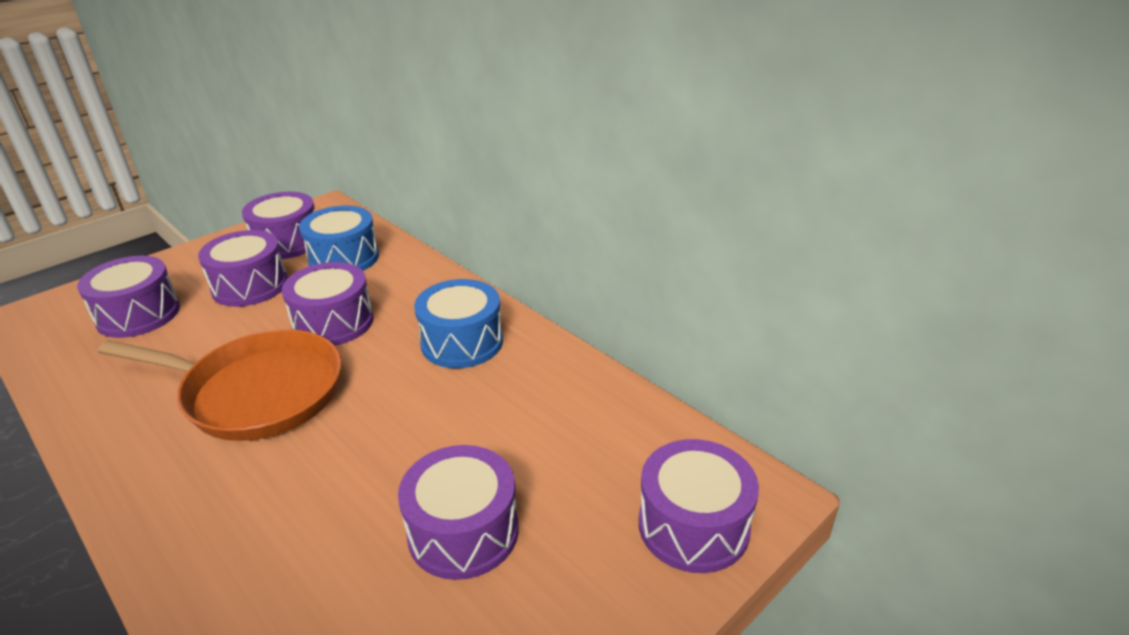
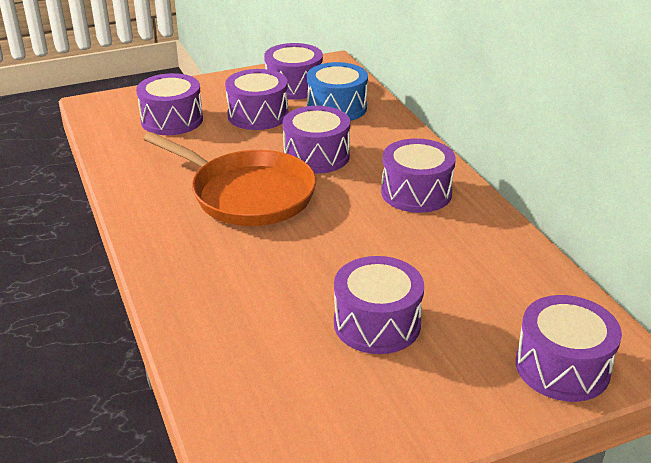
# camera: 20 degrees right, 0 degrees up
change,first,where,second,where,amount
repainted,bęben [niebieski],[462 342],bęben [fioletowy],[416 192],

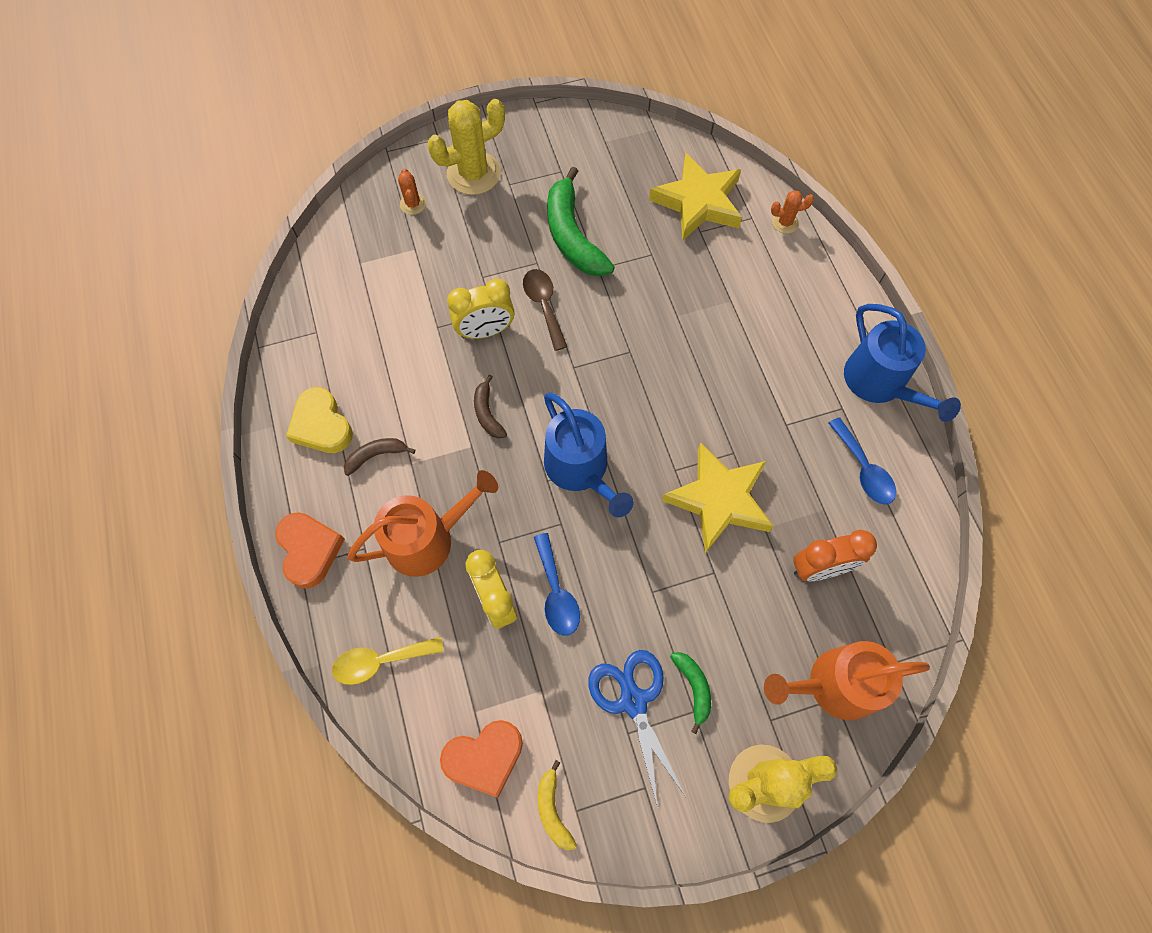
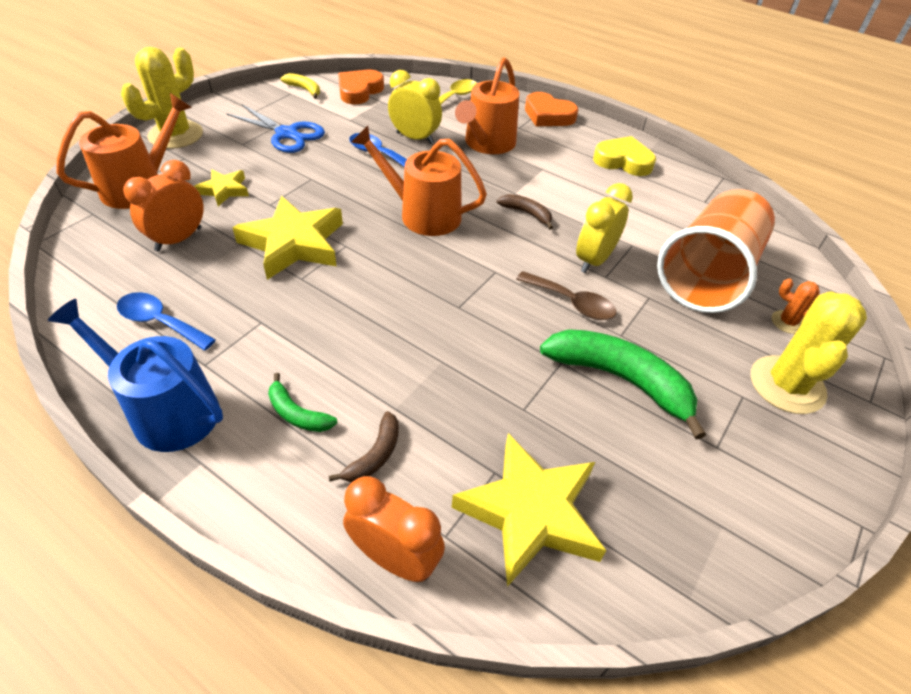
# camera: 140 degrees right, 20 degrees down
change,first,where,second,where,amount
shifted,banan [brązowy],[376 455],,[375 455],
repainted,konewka [niebieski],[580 469],konewka [pomarańczowy],[423 214],
shifted,banan [zielony],[693 688],,[297 413],
swapped,kaktus [pomarańczowy],[785 223],budzik [pomarańczowy],[395 558],
new,,,gwiazda [żółty],[224 190],
new,,,szklanka [pomarańczowy],[707 275],

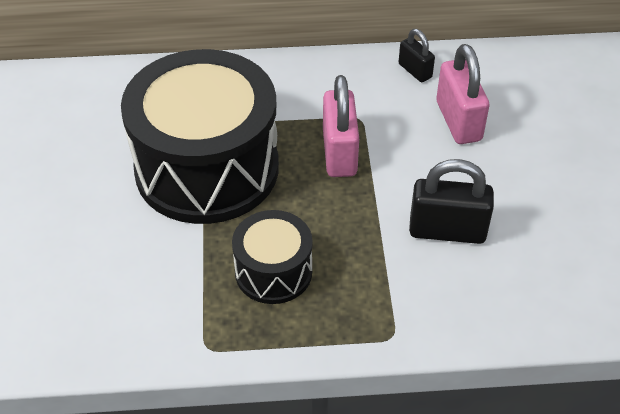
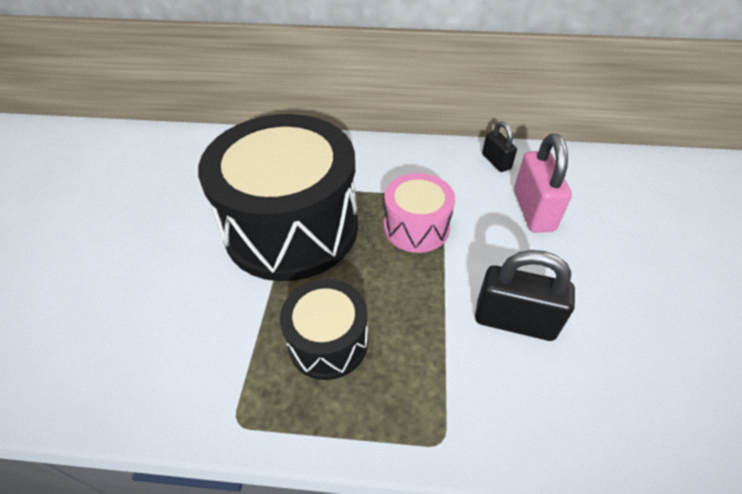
# camera: 10 degrees right, 0 degrees up
change,first,where,second,where,amount
swapped,kłódka [różowy],[339 153],bęben [różowy],[416 227],

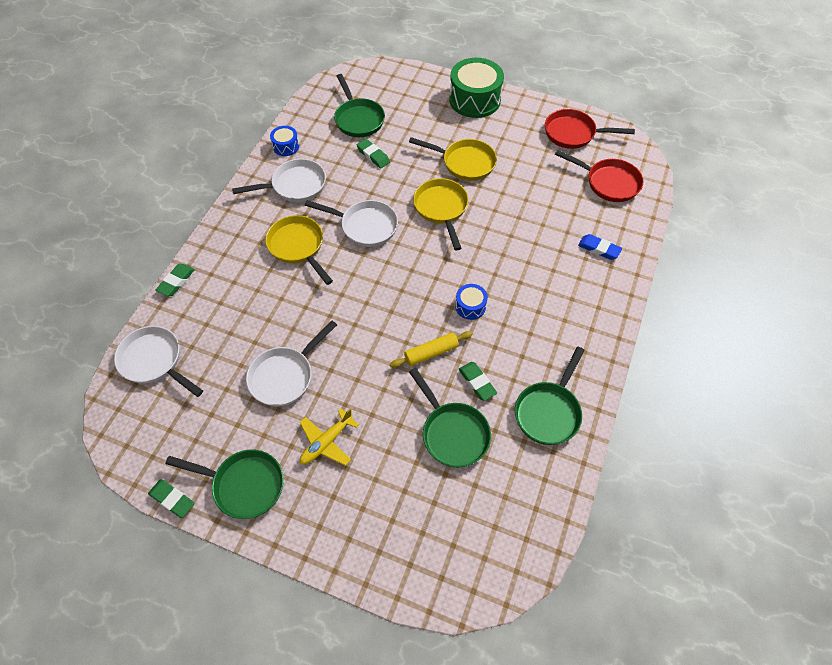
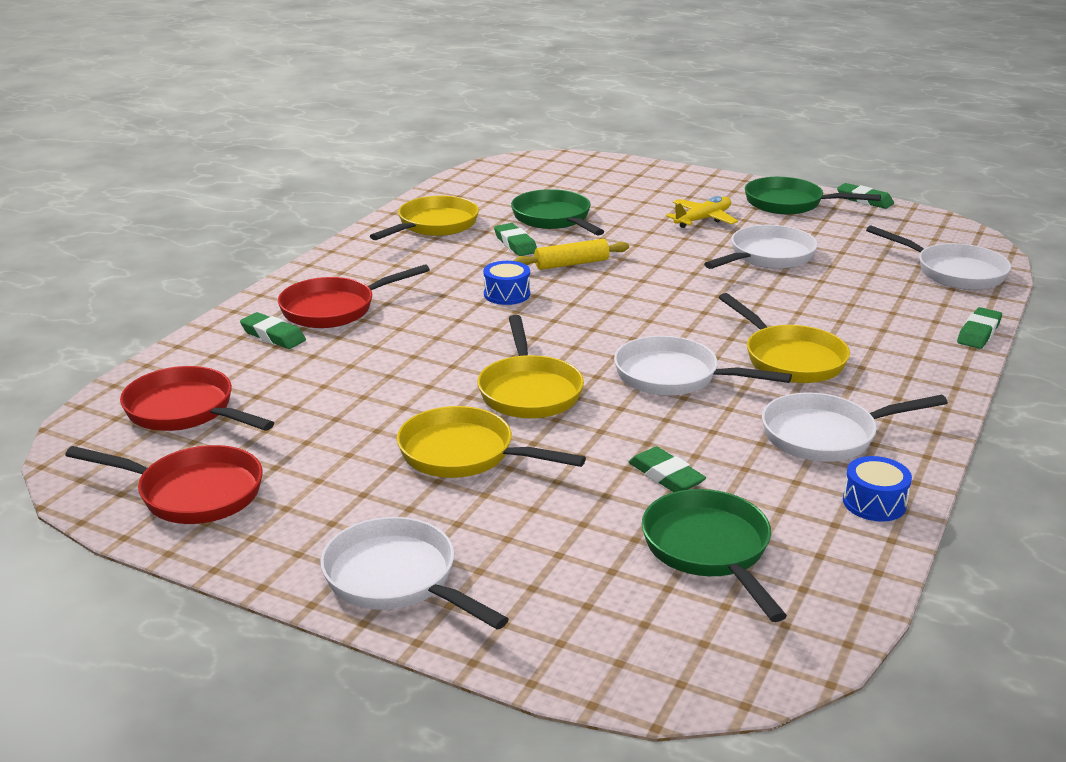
# camera: 175 degrees left, 30 degrees down
change,first,where,second,where,amount
swapped,bęben [zielony],[474 100],patelnia [biały],[397 579],
repainted,patelnia [zielony],[549 411],patelnia [żółty],[434 225],
repainted,gumka do mazania [niebieski],[599 249],gumka do mazania [zielony],[273 336],
new,,,patelnia [czerwony],[334 309],

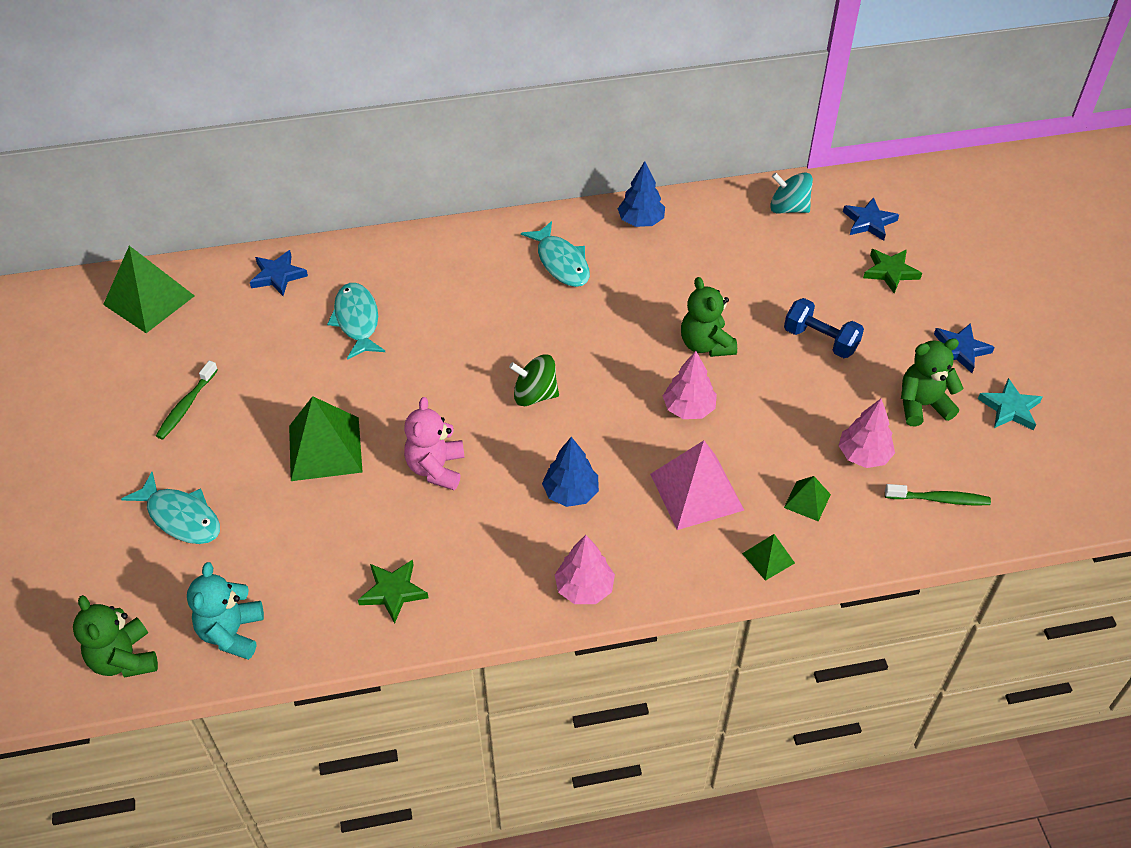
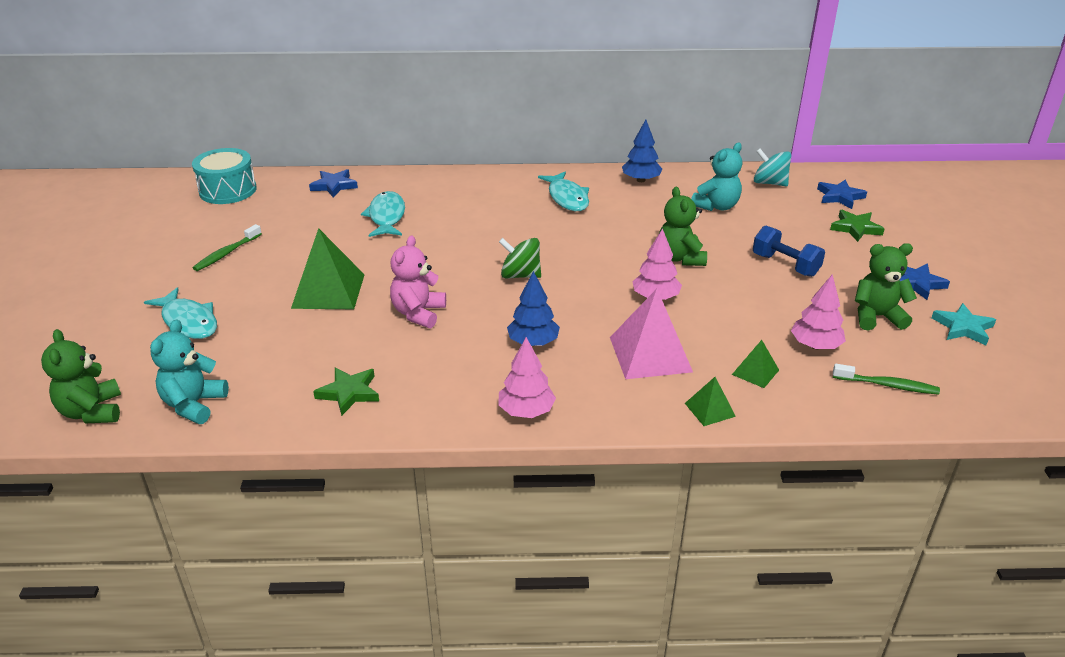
# camera: 10 degrees right, 15 degrees down
change,first,where,second,where,amount
swapped,piramida [zielony],[149 300],bęben [turkusowy],[228 190],
new,,,miś [turkusowy],[716 206],

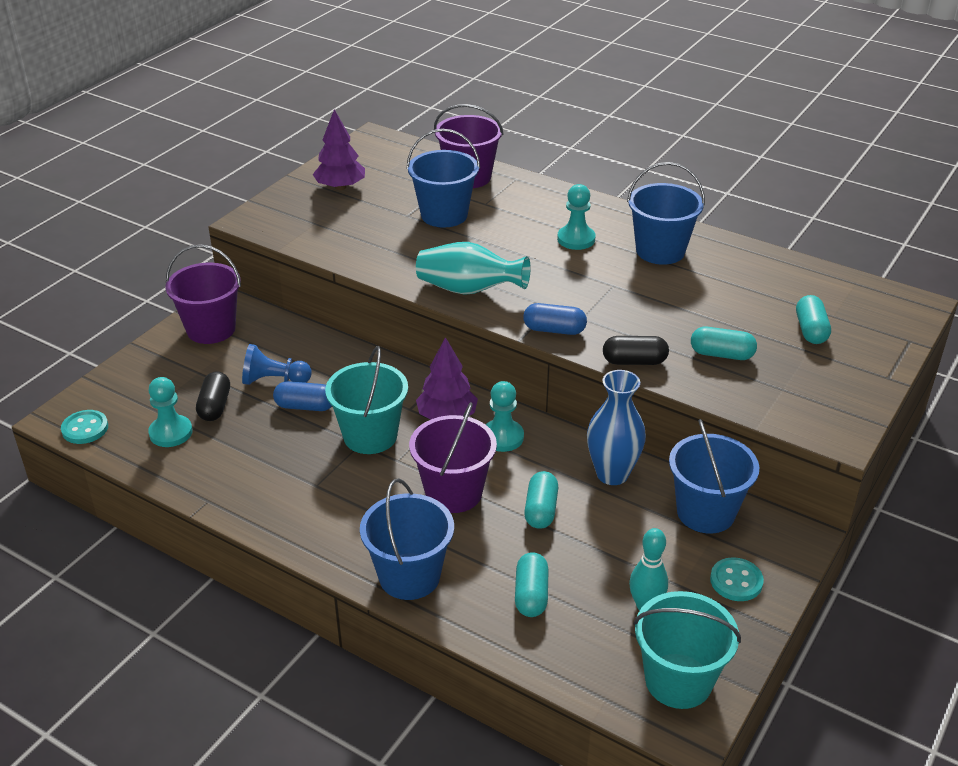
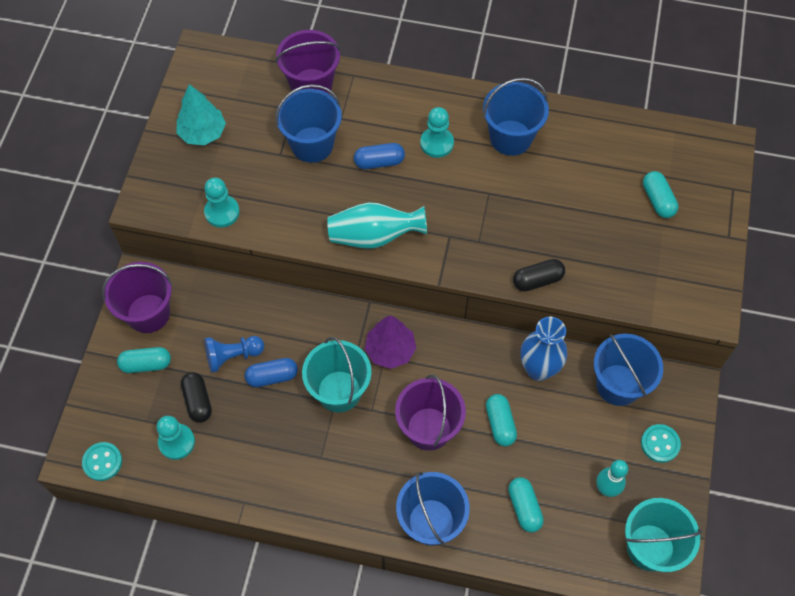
# camera: 20 degrees left, 25 degrees up
change,first,where,second,where,amount
repainted,drzewko [fioletowy],[340 187],drzewko [turkusowy],[203 133],
shifted,pionek [turkusowy],[502 437],,[222 212],
shifted,kapsułka [niebieski],[554 330],,[379 162],
shifted,kapsułka [turkusowy],[721 354],,[146 364],

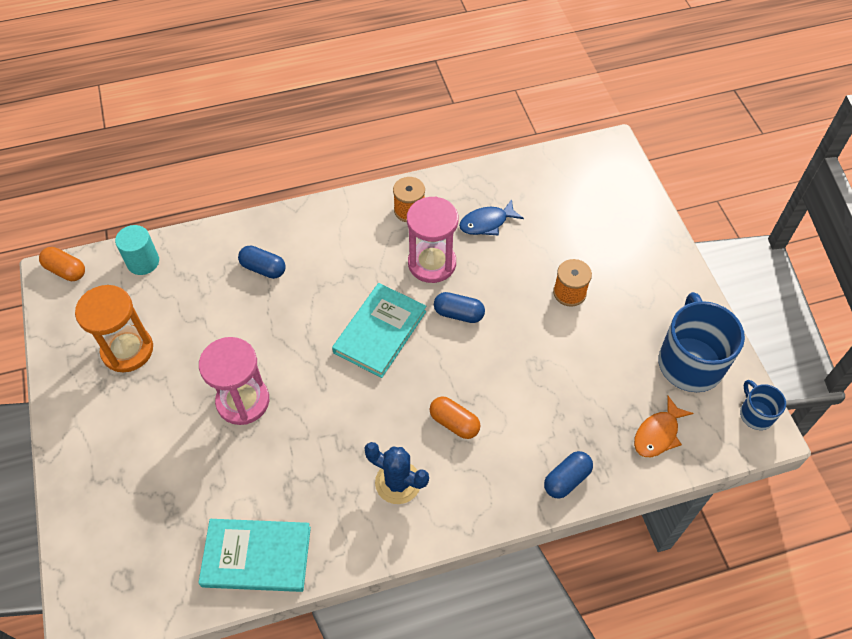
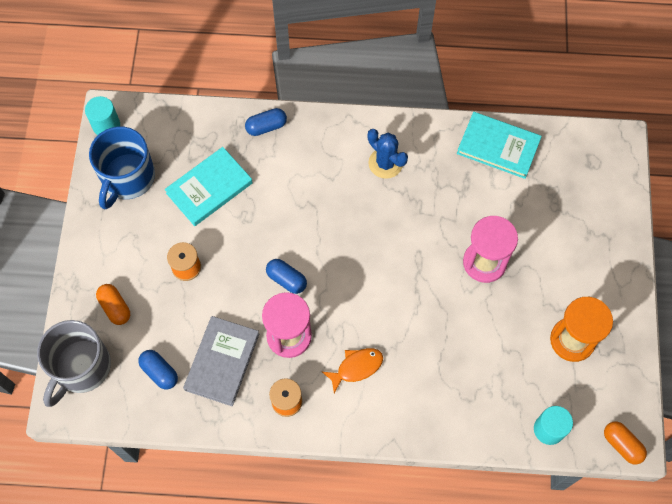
# camera: 160 degrees left, 10 degrees up
change,first,where,second,where,amount
shifted,kapsułka [niebieski],[263 268],,[159 372],
shifted,książka [turkusowy],[380 332],,[209 188],
shifted,kapsułka [pomarańczowy],[454 423],,[115 307],
swapped,ryba [niebieski],[486 223],książka [szary],[222 362],
shifted,ryba [pomarańczowy],[658 434],,[356 367],
swapped,kubek [niebieski],[755 414],walec [turkusowy],[106 125],
new,,,kubek [szary],[81 367],

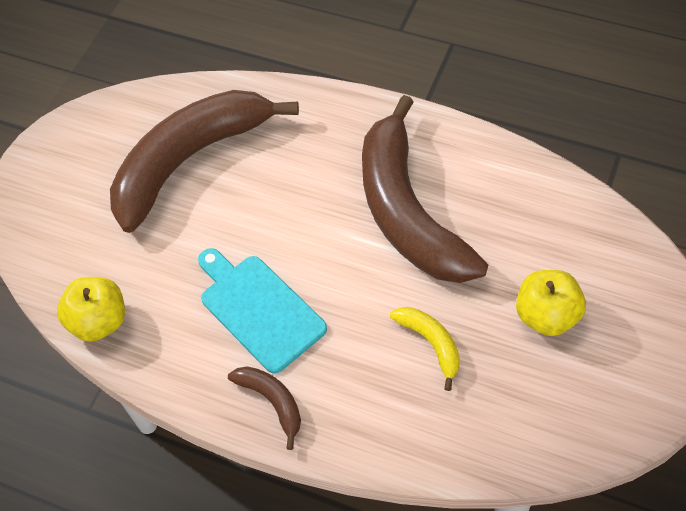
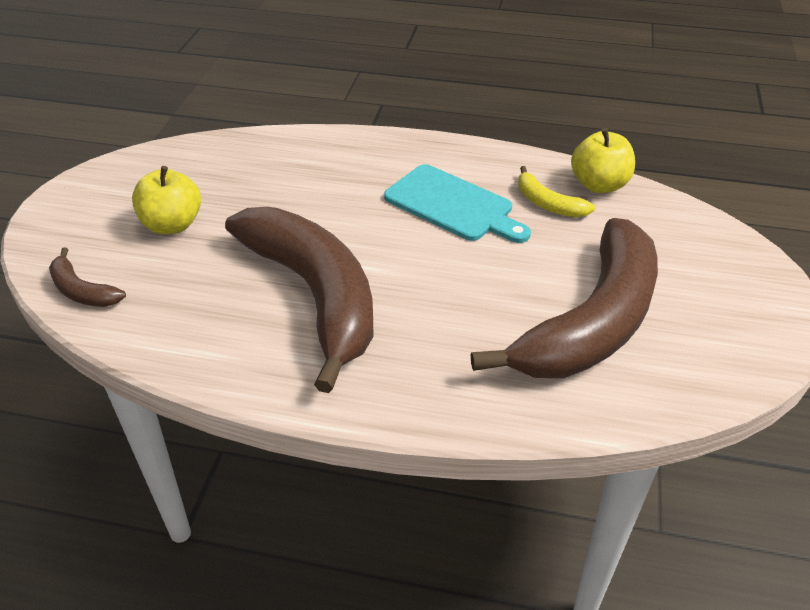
# camera: 165 degrees right, 15 degrees down
change,first,where,second,where,amount
shifted,banan [brązowy],[272 401],,[82 291],
shifted,banan [żółty],[431 343],,[548 203],

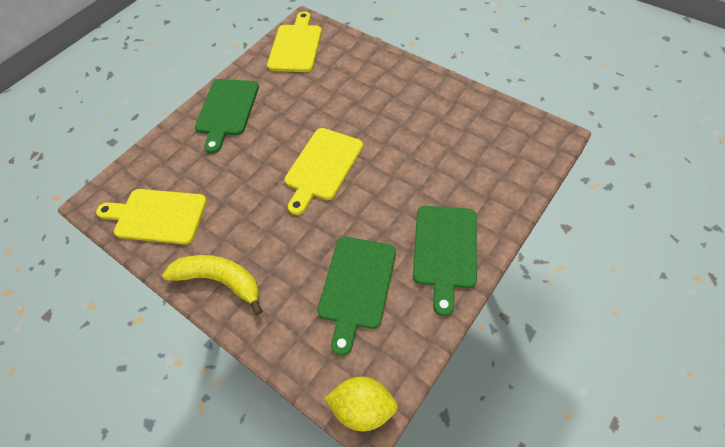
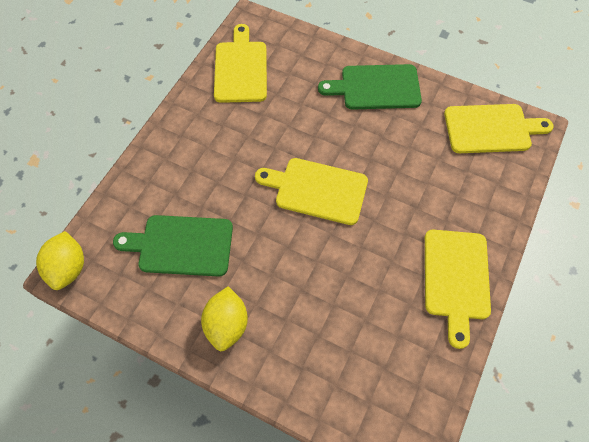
# camera: 75 degrees right, 5 degrees up
change,first,where,second,where,amount
gone,banan [żółty],[220 280],,,
swapped,deska do krojenia [zielony],[445 250],cytryna [żółty],[227 324],
new,,,deska do krojenia [żółty],[456 278],

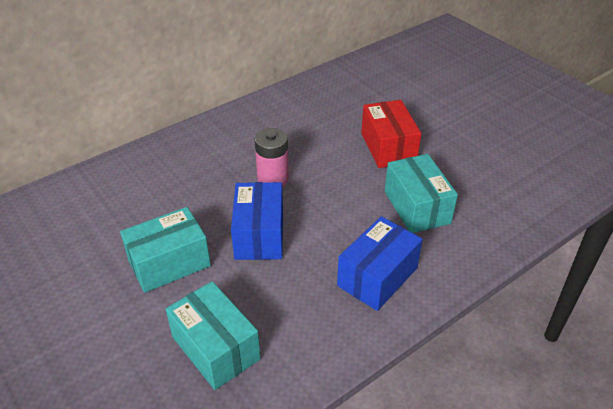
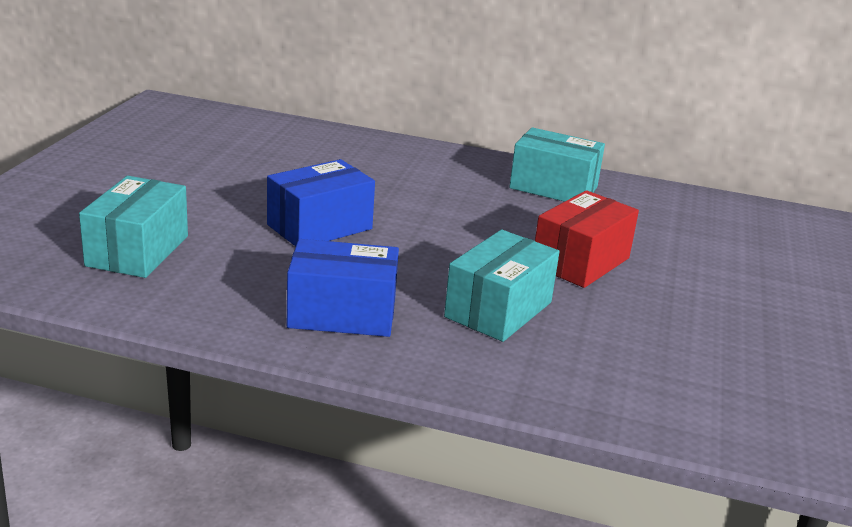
# camera: 50 degrees right, 15 degrees down
change,first,where,second,where,amount
shifted,pudełko [turkusowy],[169 263],,[553 187],
gone,bateria [różowy],[273 179],,,

